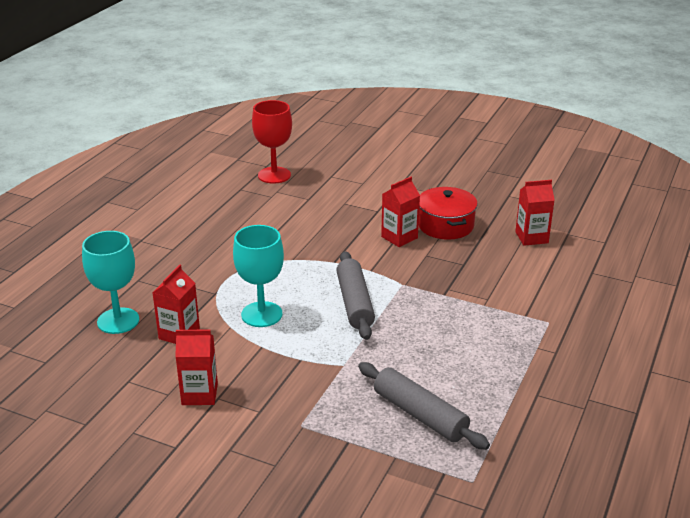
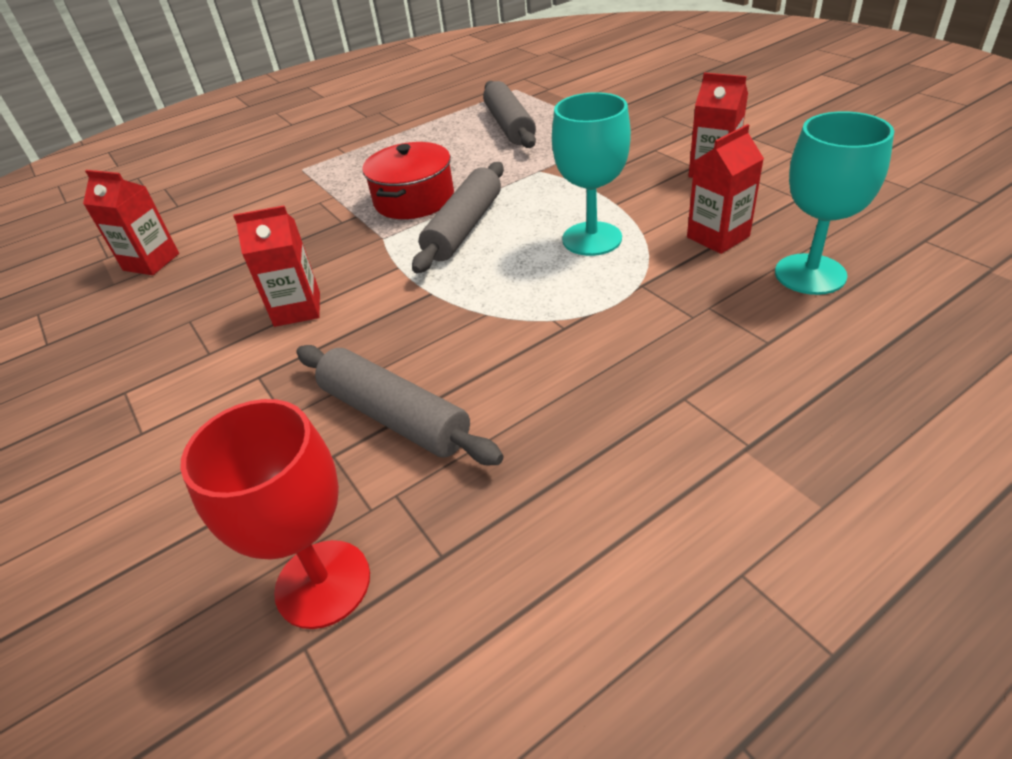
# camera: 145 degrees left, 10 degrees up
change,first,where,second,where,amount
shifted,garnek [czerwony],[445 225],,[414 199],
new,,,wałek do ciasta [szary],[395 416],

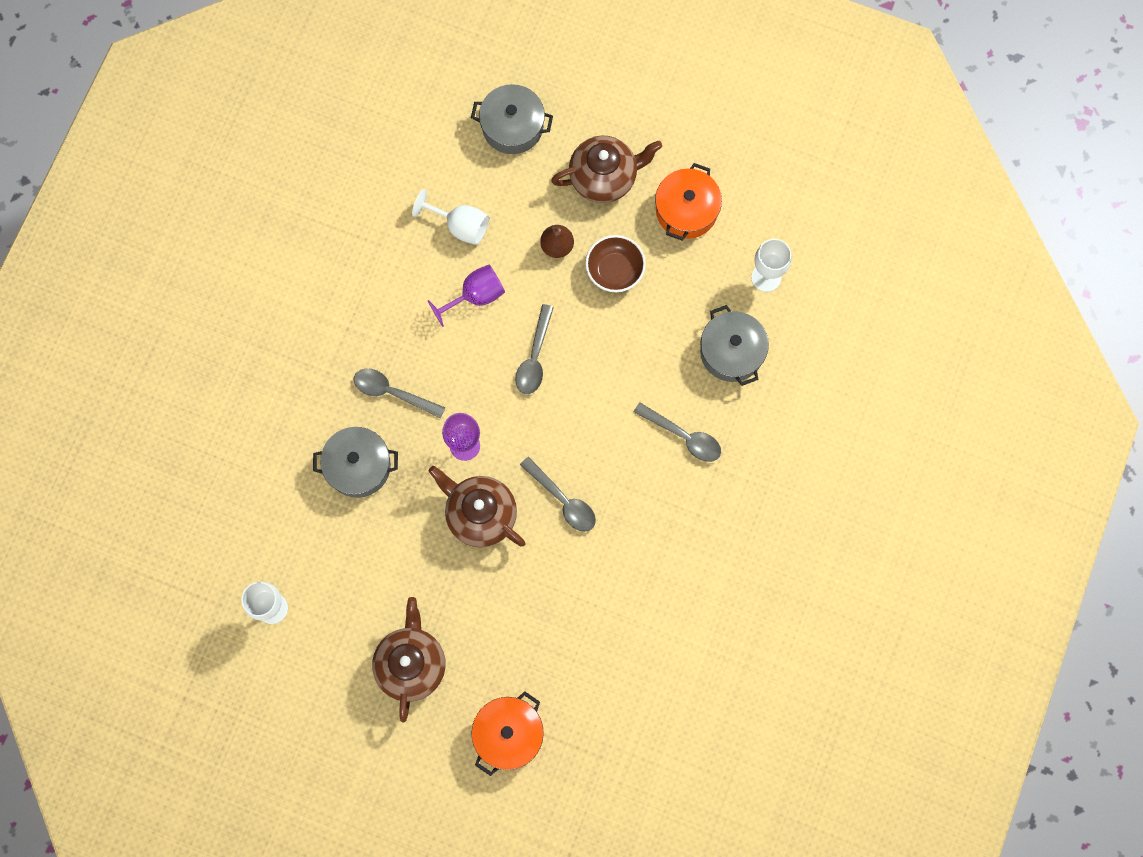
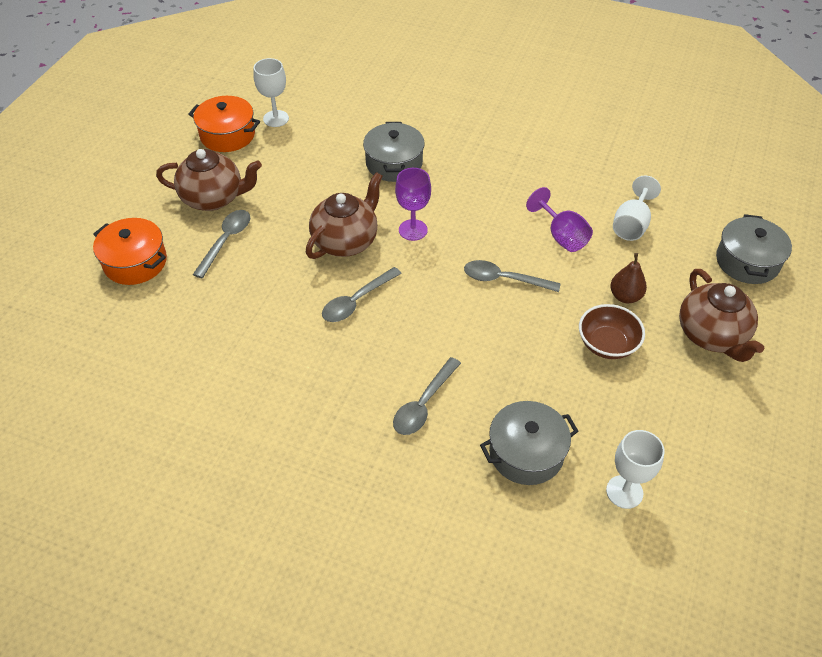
# camera: 90 degrees right, 25 degrees down
change,first,where,second,where,amount
shifted,łyżka [szary],[392 392],,[226 241],
shifted,garnek [pomarańczowy],[686 210],,[227 135],

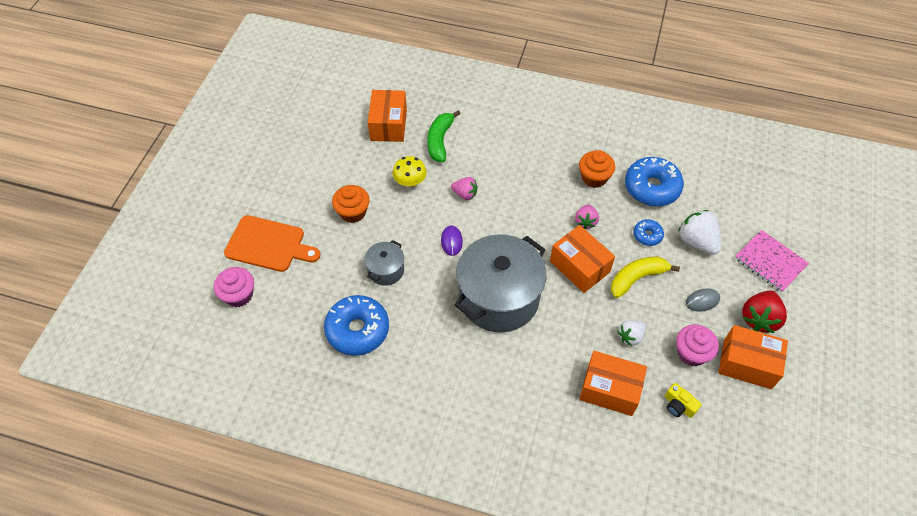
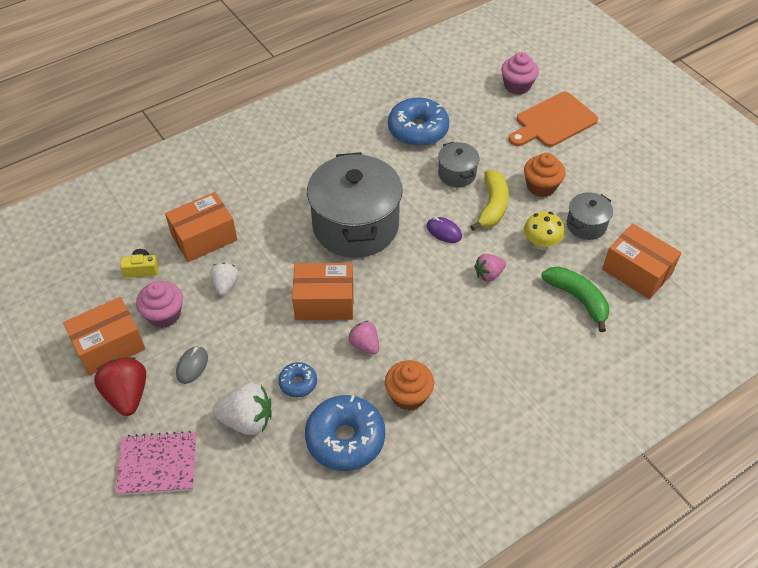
# camera: 130 degrees right, 5 degrees down
change,first,where,second,where,amount
shifted,banan [żółty],[637 278],,[492 206],
new,,,garnek [szary],[586 225],

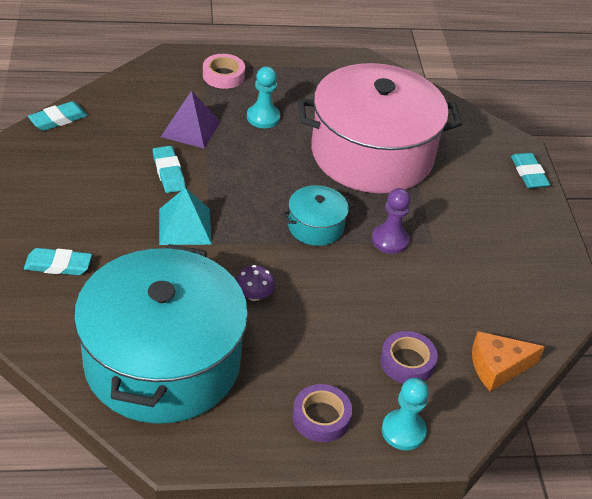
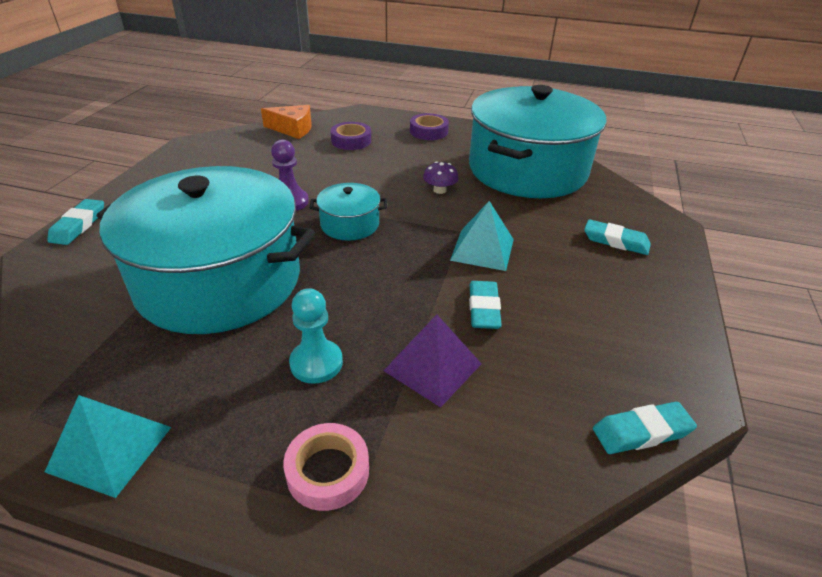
# camera: 155 degrees left, 5 degrees down
change,first,where,second,where,amount
repainted,garnek [różowy],[372 154],garnek [turkusowy],[219 280],
gone,pionek [turkusowy],[403 431],,,
new,,,piramida [turkusowy],[110 448],

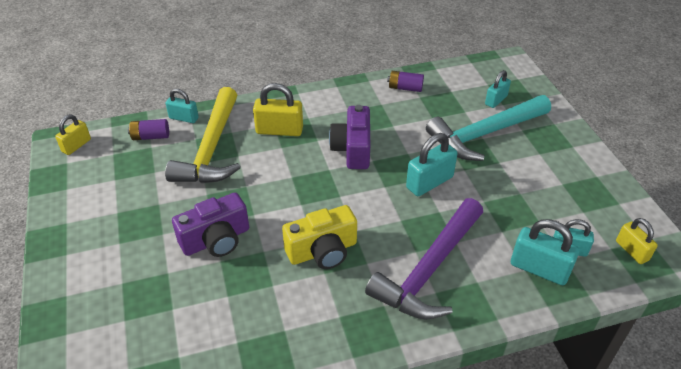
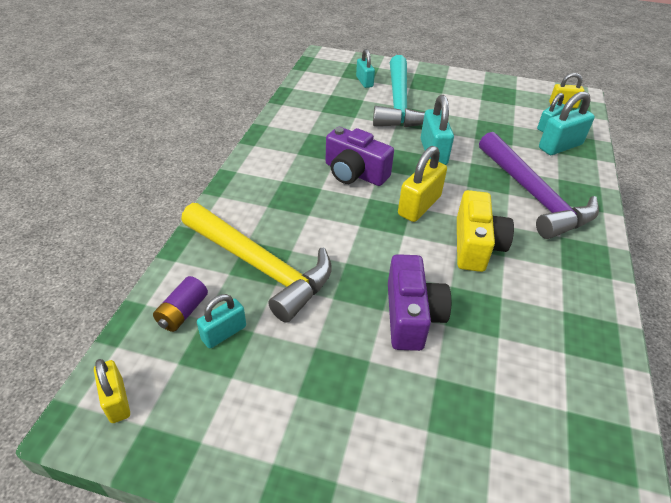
# camera: 60 degrees left, 0 degrees up
change,first,where,second,where,amount
shifted,kłódka [turkusowy],[184 118],,[224 333],
shifted,kłódka [żółty],[279 130],,[419 206],
gone,bateria [fioletowy],[405 88],,,

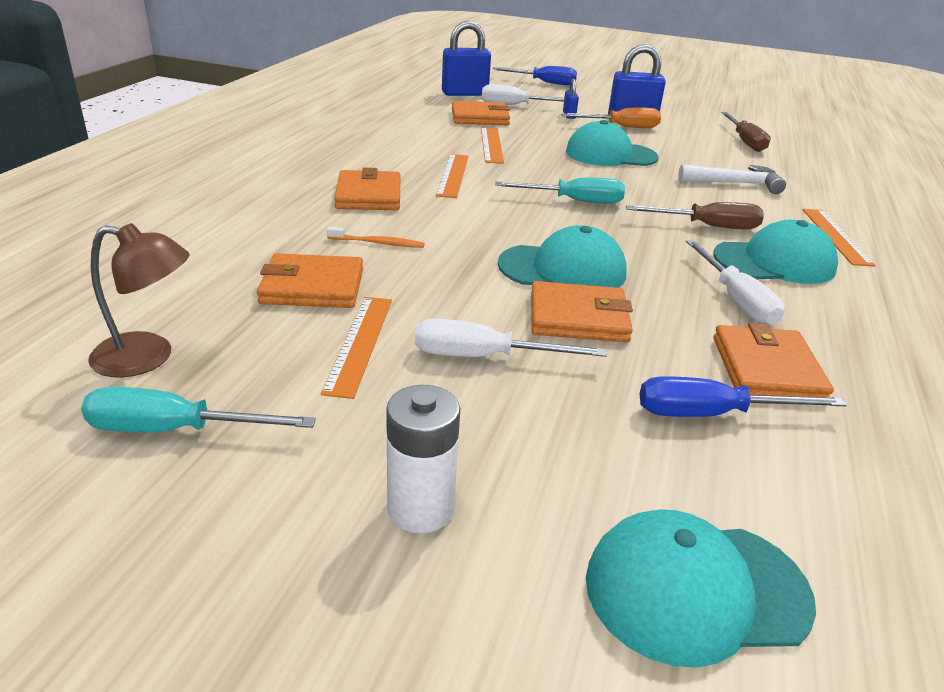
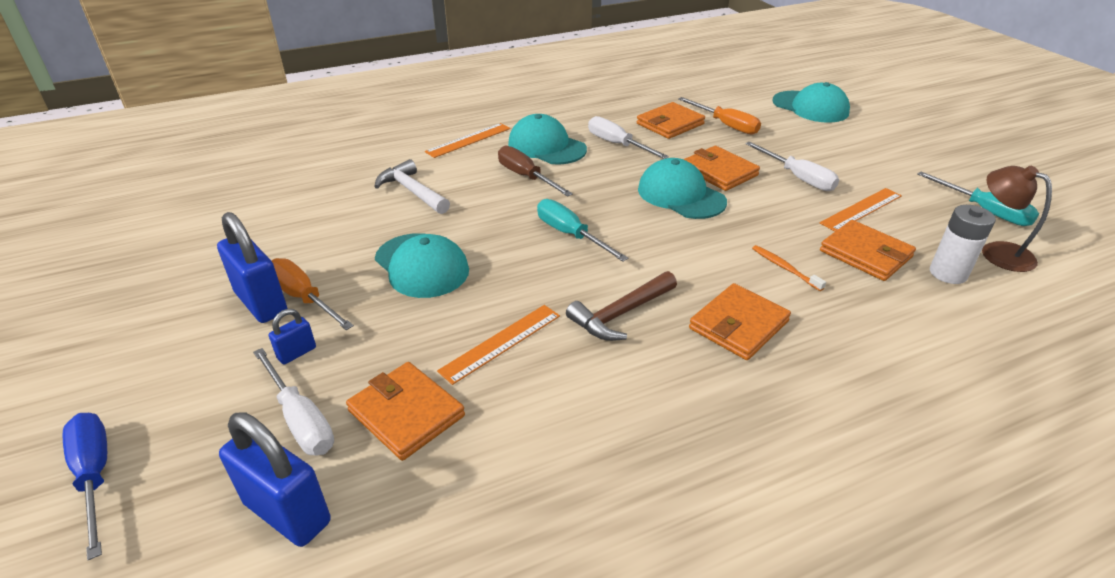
# camera: 130 degrees left, 5 degrees up
change,first,where,second,where,amount
shifted,bateria [biały],[420 509],,[948 273],
swapped,linijka [pomarańczowy],[452 175],młotek [brązowy],[621 314],
repainted,śrubokręt [niebieski],[712 414],śrubokręt [pomarańczowy],[726 125],
rotated,śrubokręt [biały],[735 300],,[617 144],75 degrees counterclockwise
gone,śrubokręt [brązowy],[744 141],,,

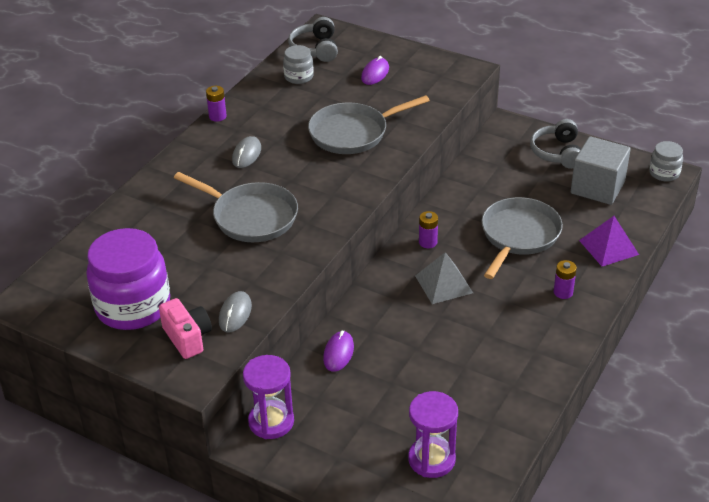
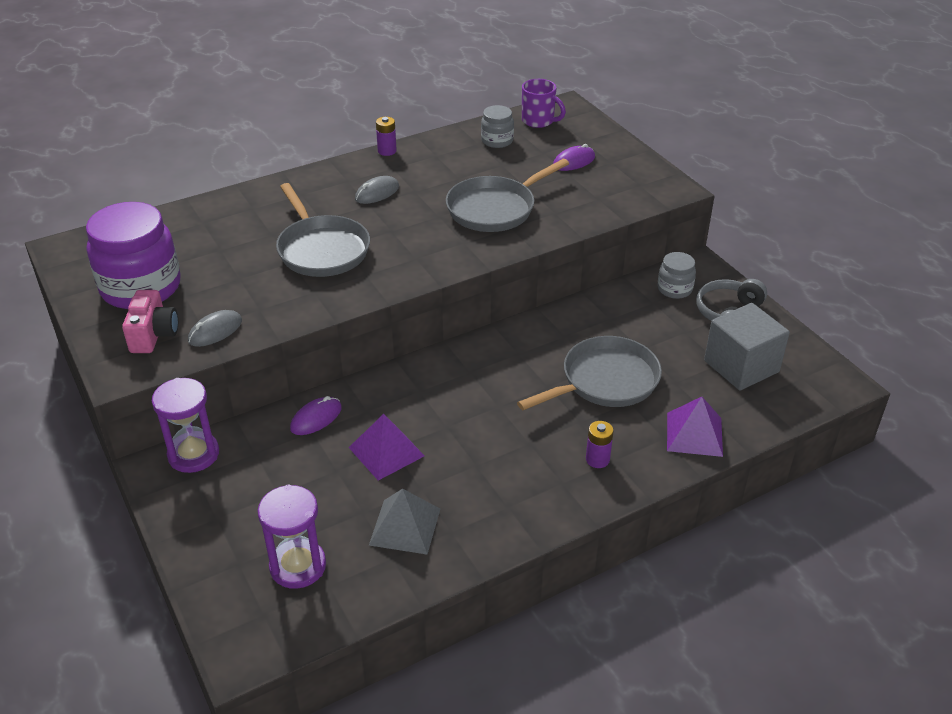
# camera: 30 degrees right, 0 degrees up
change,first,where,second,where,amount
swapped,słuchawki [szary],[315 49],kubek [fioletowy],[539 121],
rotated,patelnia [szary],[353 133],,[495 208],45 degrees counterclockwise
shifted,piramida [szary],[444 284],,[405 526],
gone,bateria [fioletowy],[428 242],,,
shifted,słoik [szary],[664 173],,[674 289],
new,,,piramida [fioletowy],[386 451],

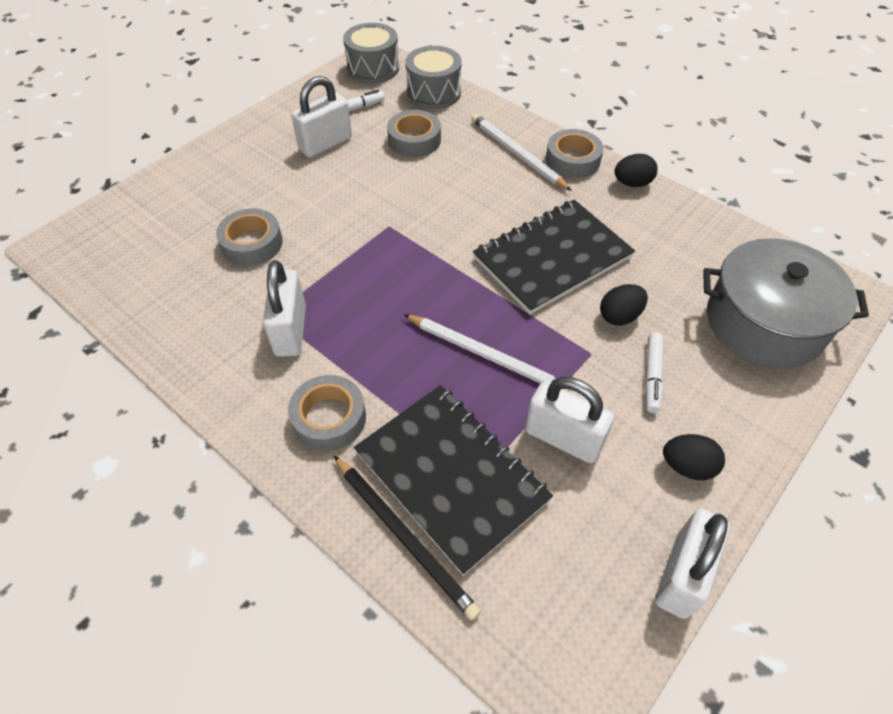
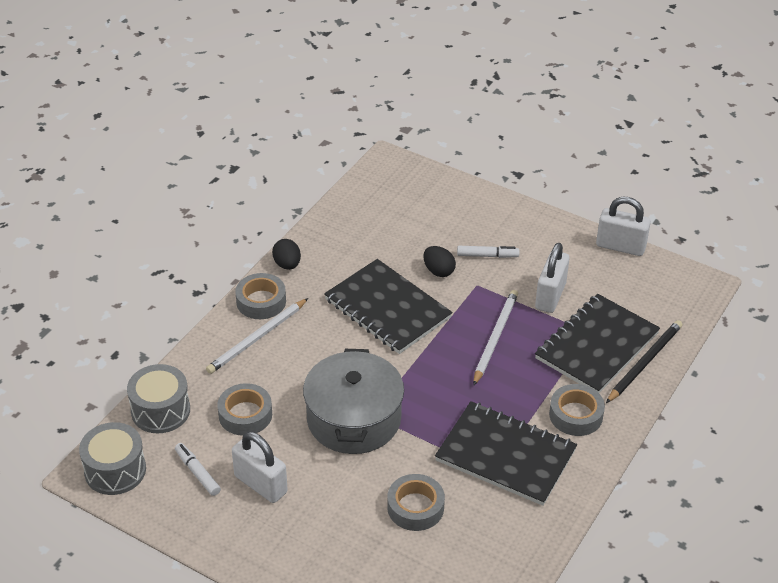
# camera: 100 degrees left, 10 degrees down
change,first,where,second,where,amount
swapped,kłódka [biały],[290 330],zeszyt [czarny],[505 455],
gone,jajko [czarny],[687 466],,,
shifted,garnek [szary],[764 323],,[354 419],

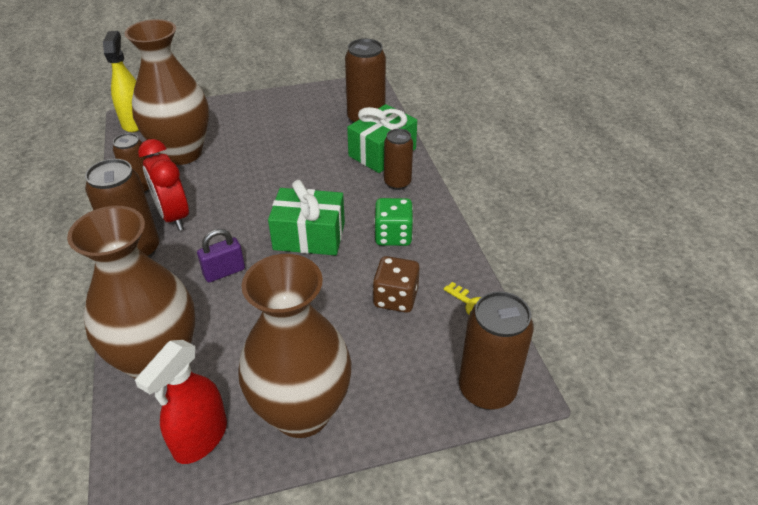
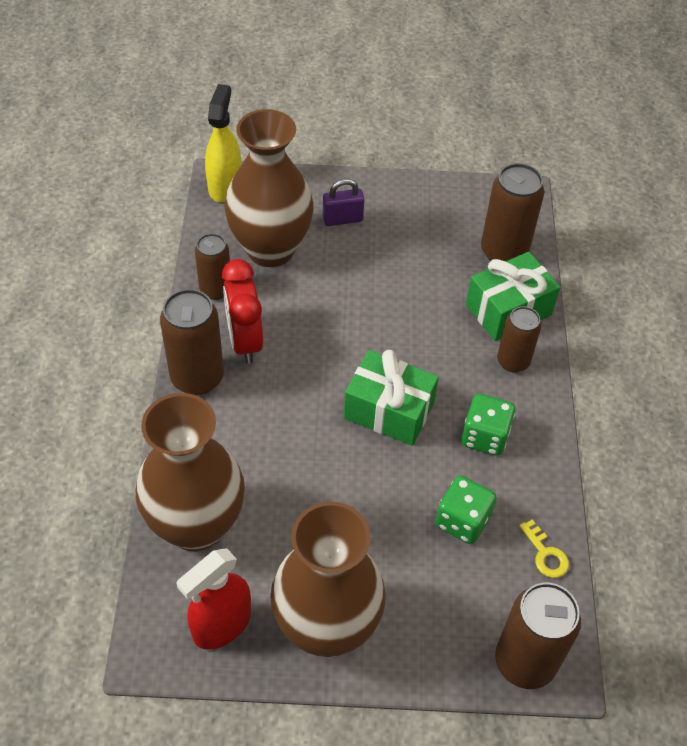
# camera: 15 degrees right, 10 degrees up
change,first,where,second,where,amount
shifted,kłódka [fioletowy],[224 272],,[342 219],
repainted,kostka do gry [brązowy],[395 298],kostka do gry [zielony],[462 521],

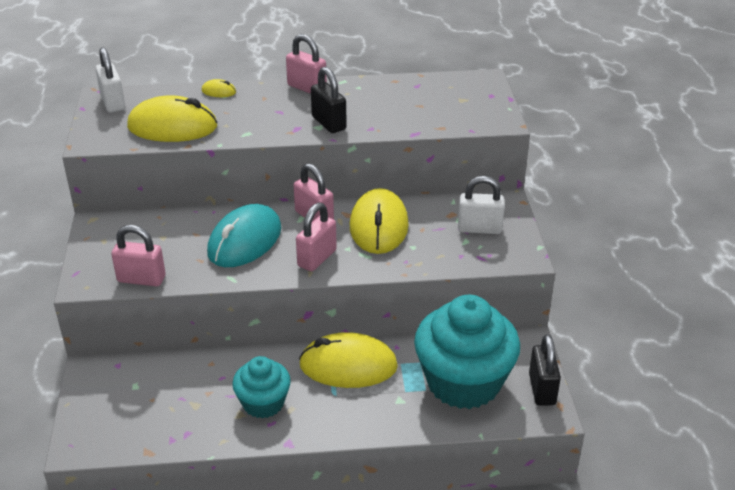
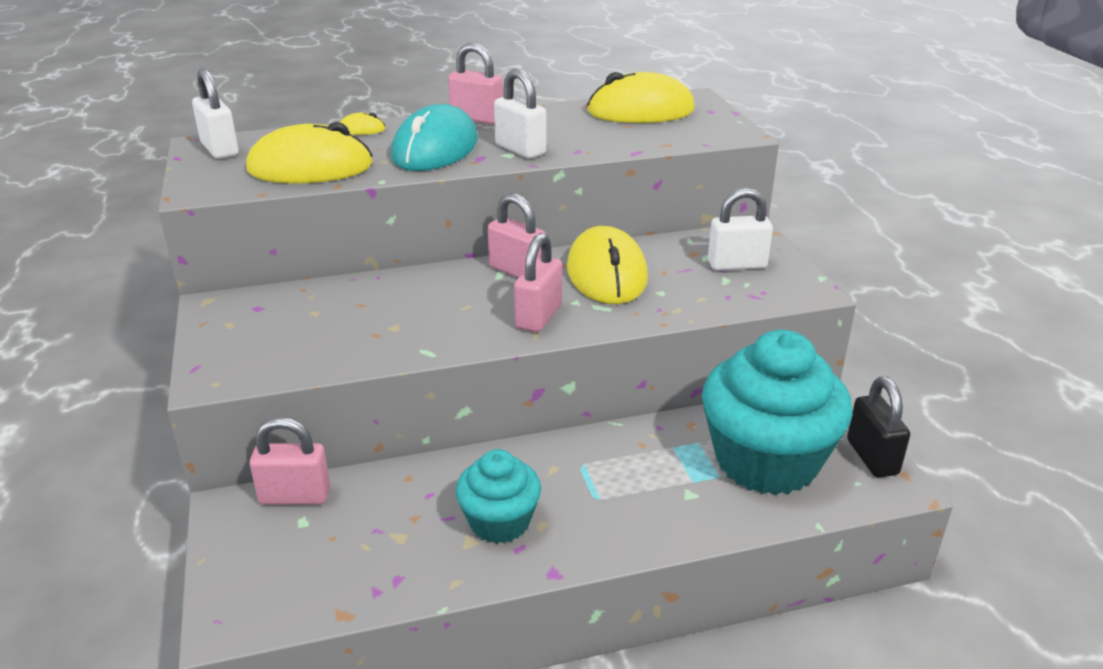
# camera: 10 degrees left, 5 degrees down
change,first,where,second,where,amount
shifted,kłódka [różowy],[141 279],,[295 496],
shifted,myszka [turkusowy],[244 241],,[435 149],
shifted,myszka [żółty],[348 366],,[640 111],
repainted,kłódka [czarny],[329 123],kłódka [biały],[520 149],

